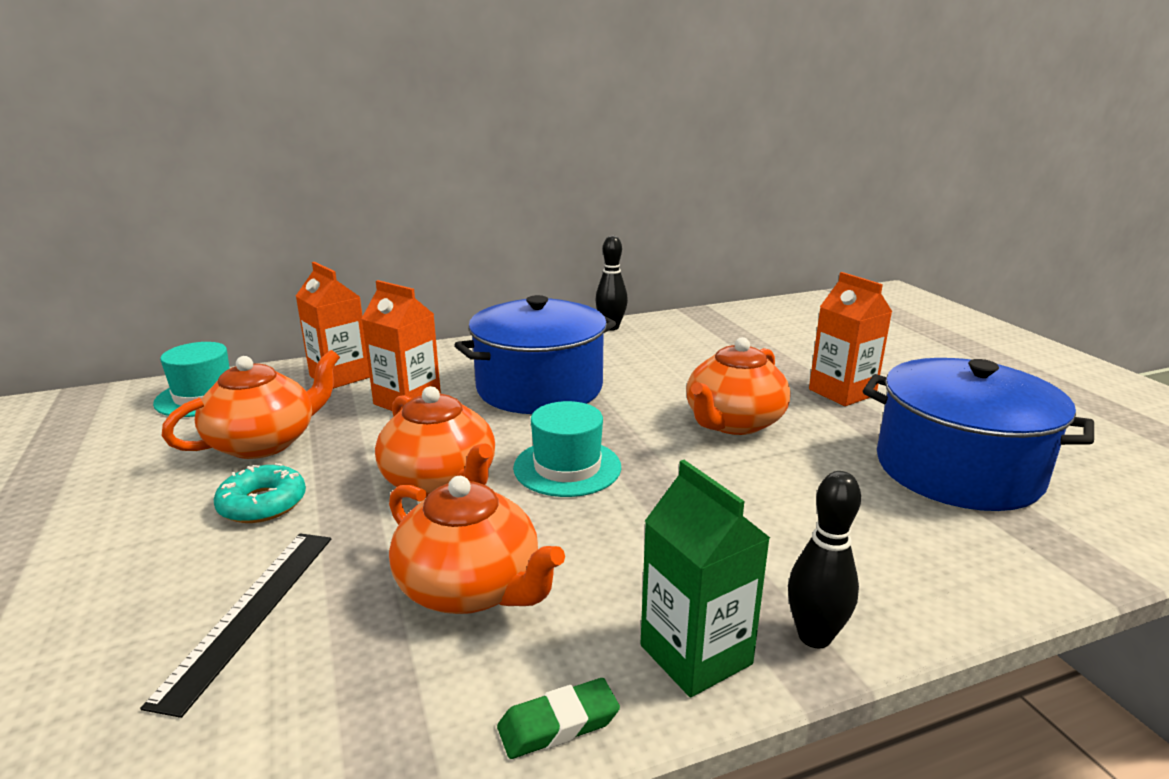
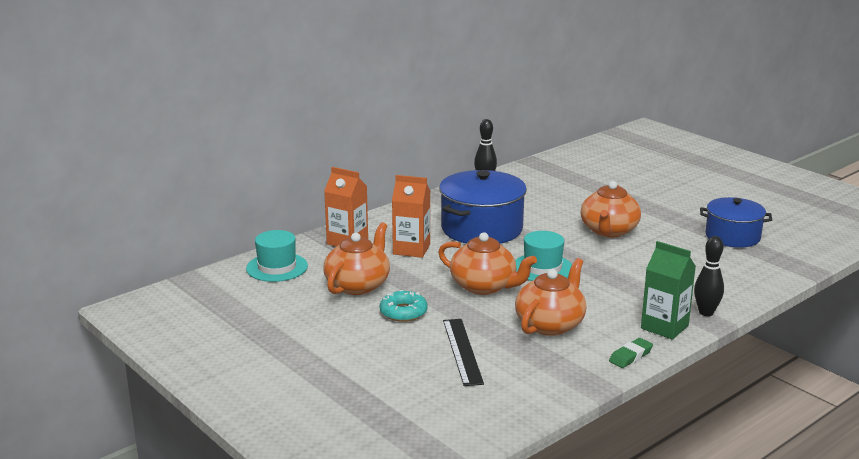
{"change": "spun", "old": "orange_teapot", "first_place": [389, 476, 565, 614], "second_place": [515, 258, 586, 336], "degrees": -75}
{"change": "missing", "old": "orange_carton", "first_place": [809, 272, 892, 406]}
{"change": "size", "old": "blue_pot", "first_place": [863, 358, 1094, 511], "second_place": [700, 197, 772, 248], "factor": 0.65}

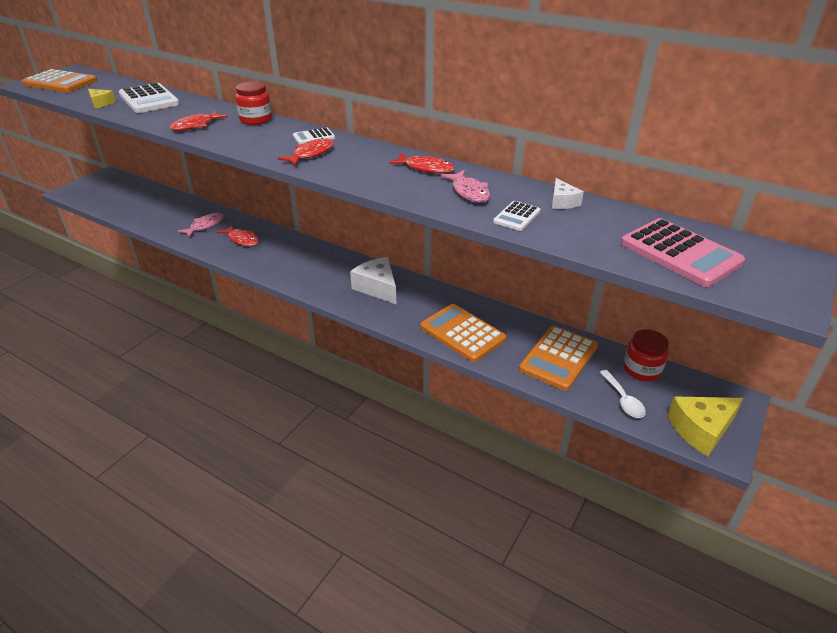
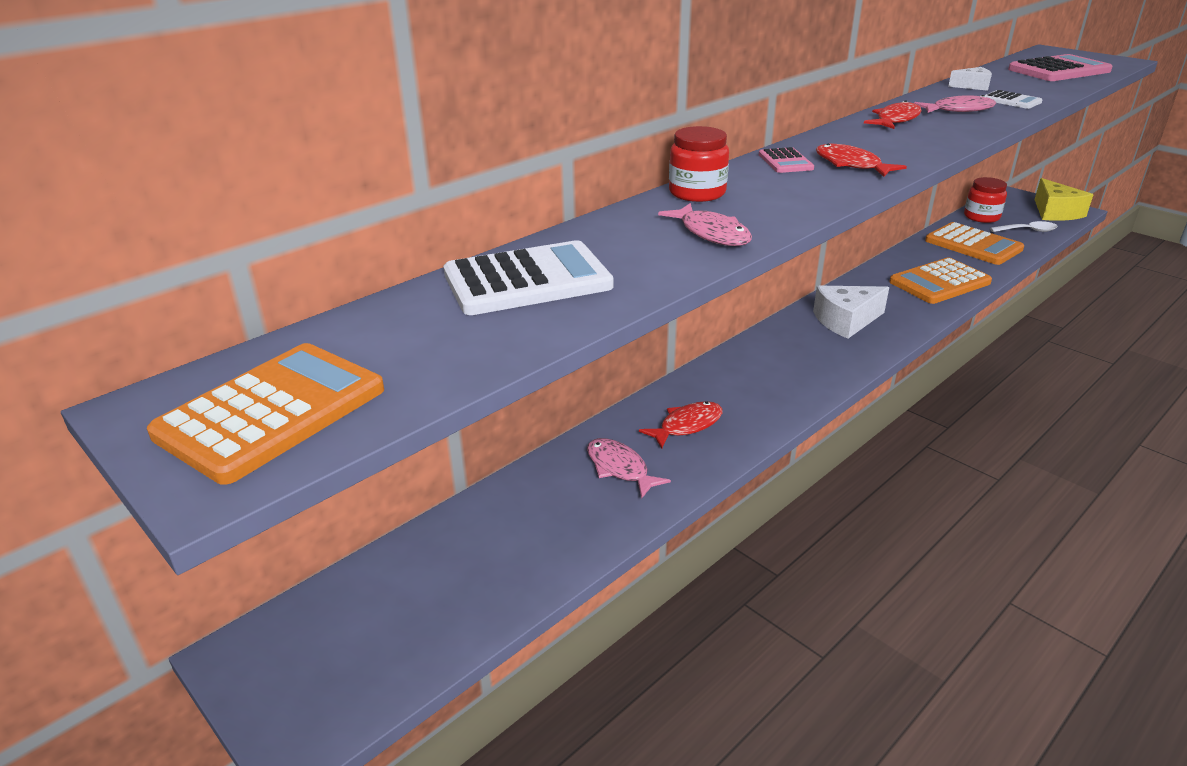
{"change": "missing", "old": "yellow_cheese", "first_place": [88, 89, 116, 108]}
{"change": "colour", "old": "red_fish", "new": "pink_fish", "first_place": [170, 111, 228, 131], "second_place": [658, 203, 752, 246]}
{"change": "colour", "old": "white_calculator", "new": "pink_calculator", "first_place": [293, 128, 335, 145], "second_place": [759, 147, 814, 173]}

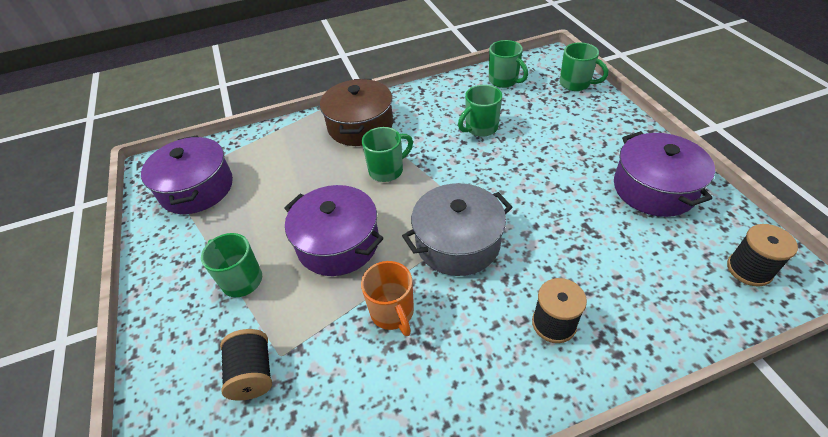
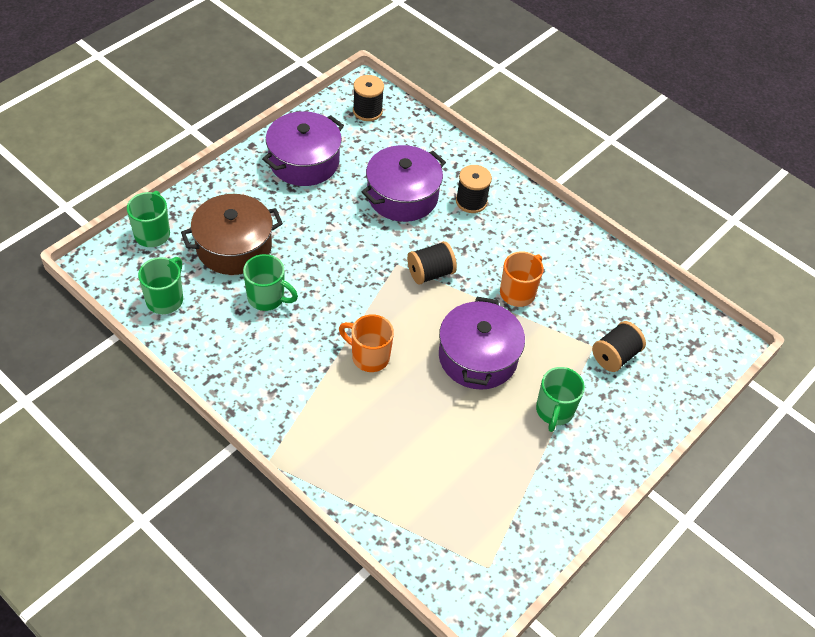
{"change": "relocated", "old": "purple_pot", "first_place": [141, 135, 233, 214], "second_place": [362, 145, 446, 222]}
{"change": "relocated", "old": "brown_pot", "first_place": [320, 79, 393, 146], "second_place": [181, 194, 283, 275]}
{"change": "colour", "old": "green_mug", "new": "orange_mug", "first_place": [362, 127, 413, 182], "second_place": [339, 314, 394, 372]}
{"change": "exchanged", "old": "grey_pot", "new": "black_spool", "first_place": [402, 183, 512, 276], "second_place": [407, 241, 457, 284]}

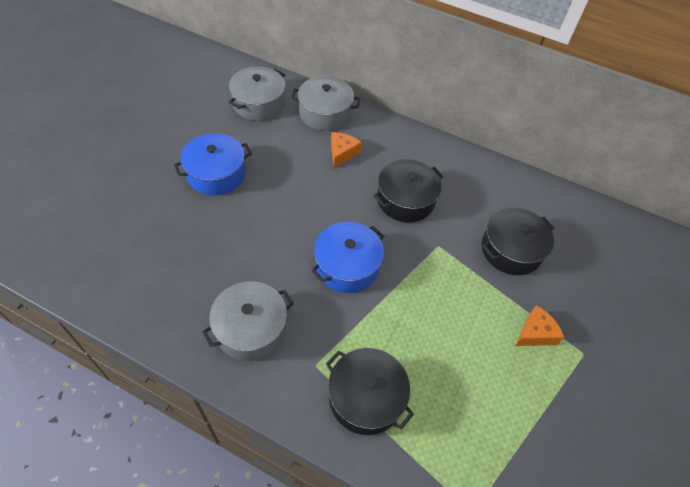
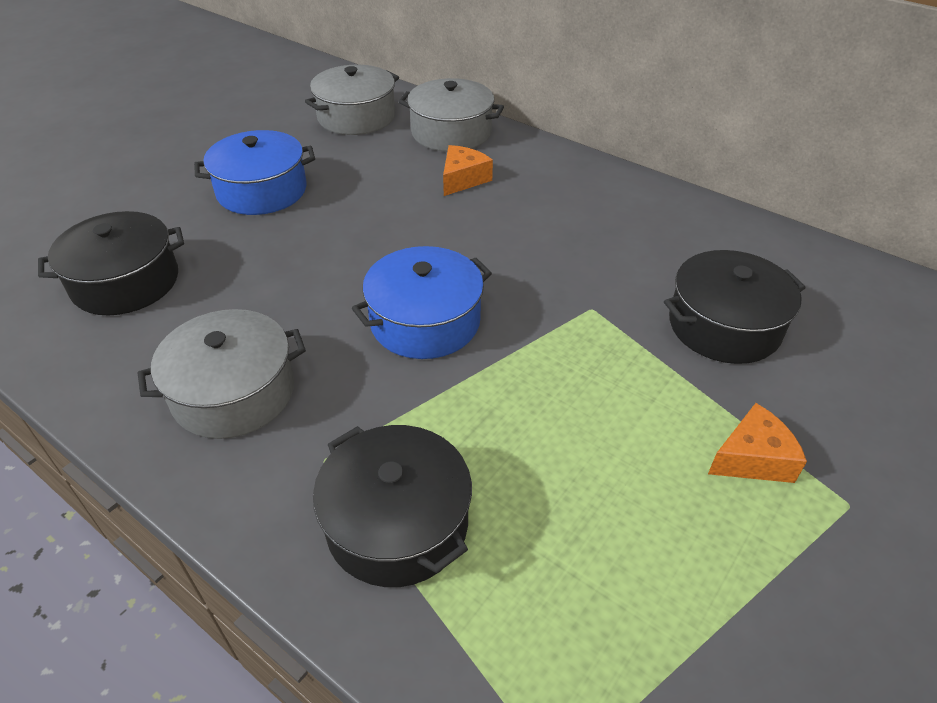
{"change": "relocated", "old": "black_pot", "first_place": [374, 159, 444, 223], "second_place": [38, 211, 184, 315]}

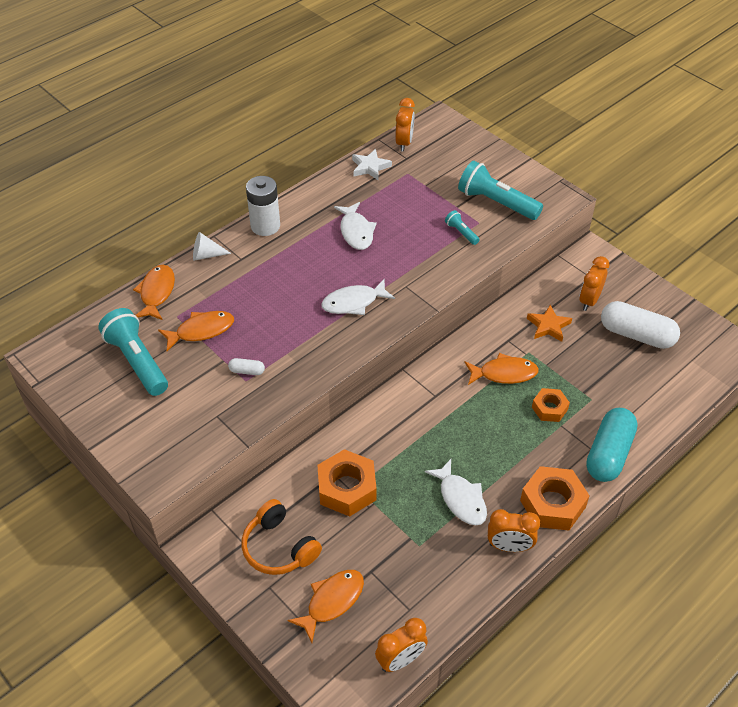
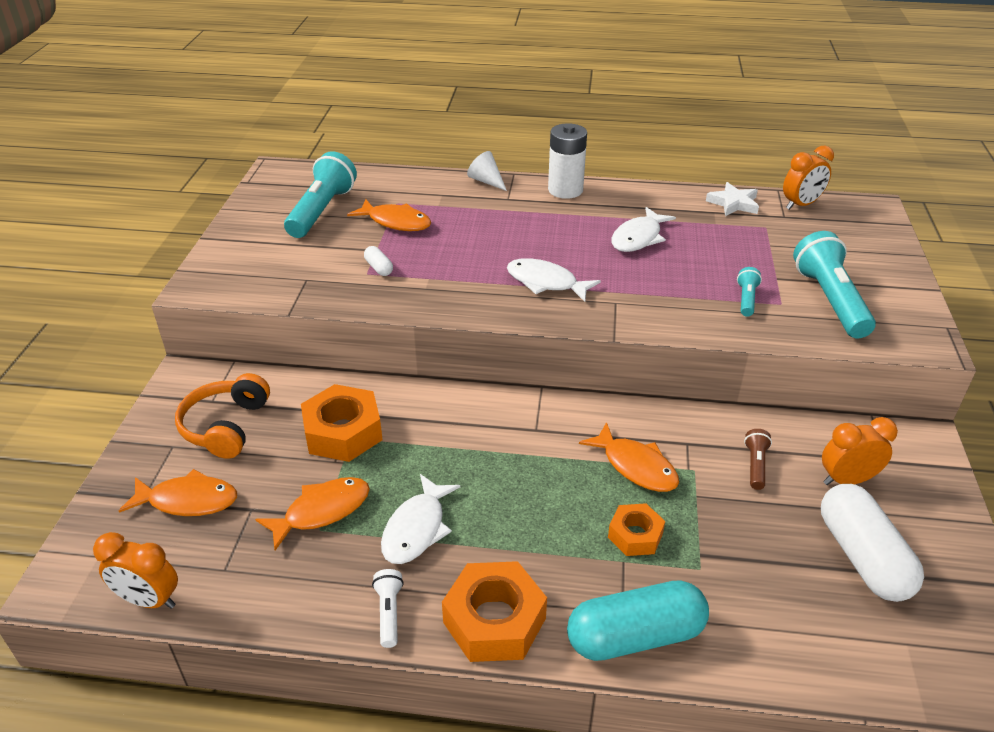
{"change": "relocated", "old": "orange_fish", "first_place": [133, 265, 175, 320], "second_place": [255, 477, 370, 550]}
{"change": "exchanged", "old": "orange_clock", "new": "white_flashlight", "first_place": [488, 509, 540, 552], "second_place": [372, 569, 404, 648]}
{"change": "exchanged", "old": "orange_star", "new": "brown_flashlight", "first_place": [527, 304, 572, 342], "second_place": [744, 429, 772, 490]}

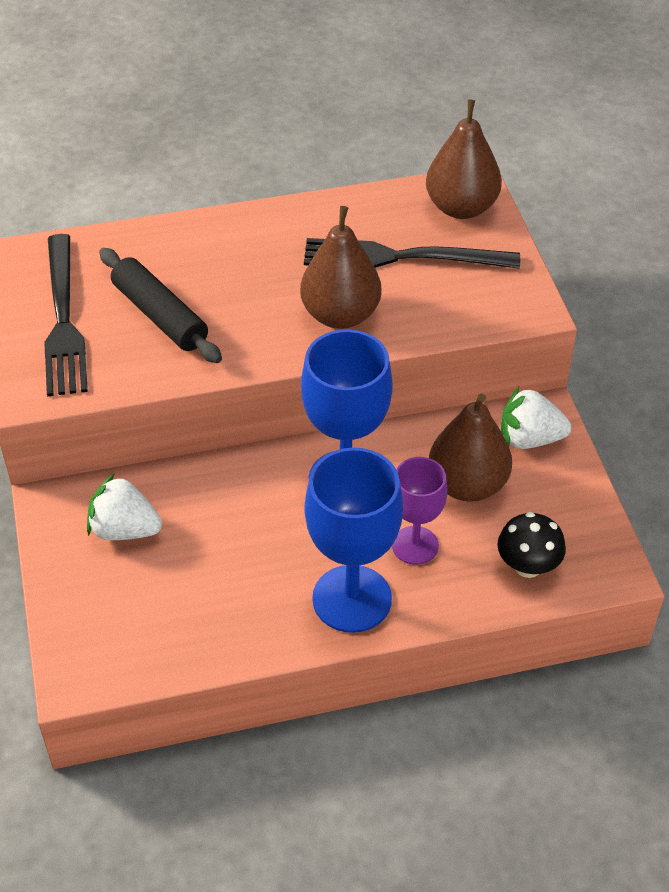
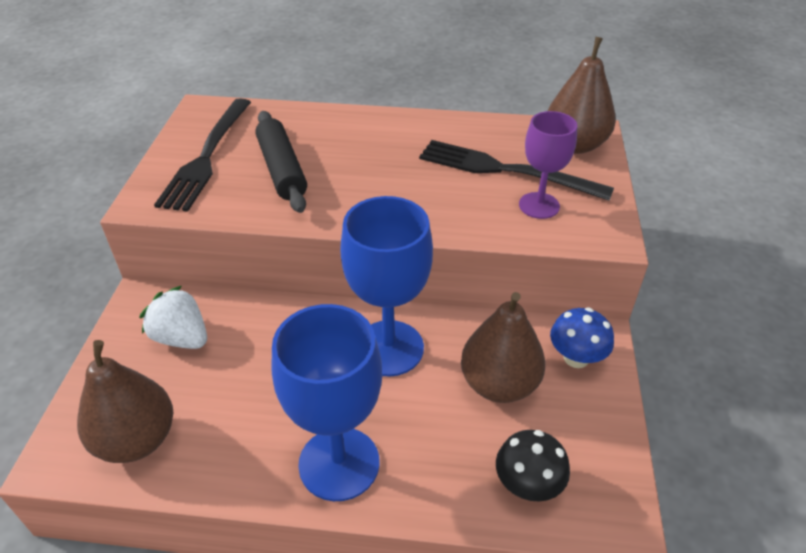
{"change": "relocated", "old": "brown_pear", "first_place": [300, 206, 381, 329], "second_place": [77, 340, 173, 463]}
{"change": "relocated", "old": "purple_goblet", "first_place": [392, 457, 448, 565], "second_place": [519, 111, 577, 219]}
{"change": "exchanged", "old": "white_strawberry", "new": "blue_mushroom", "first_place": [501, 387, 571, 449], "second_place": [550, 307, 614, 368]}

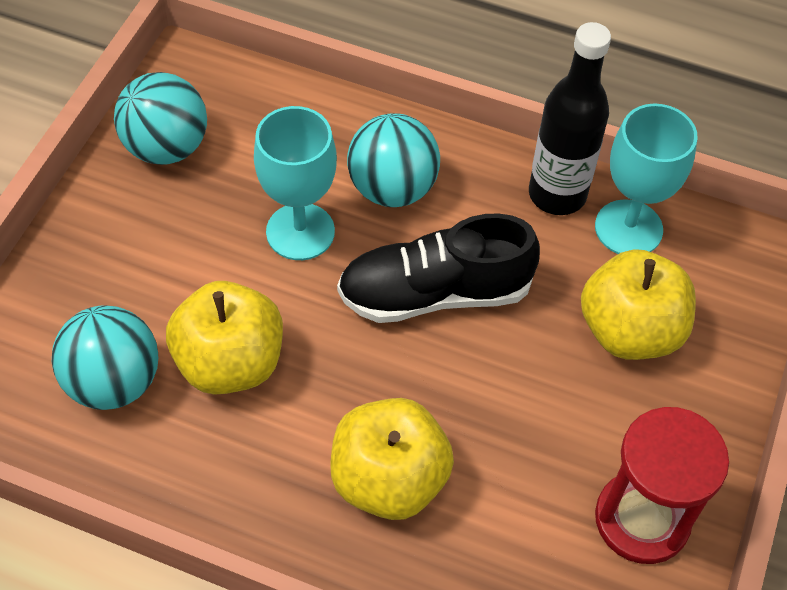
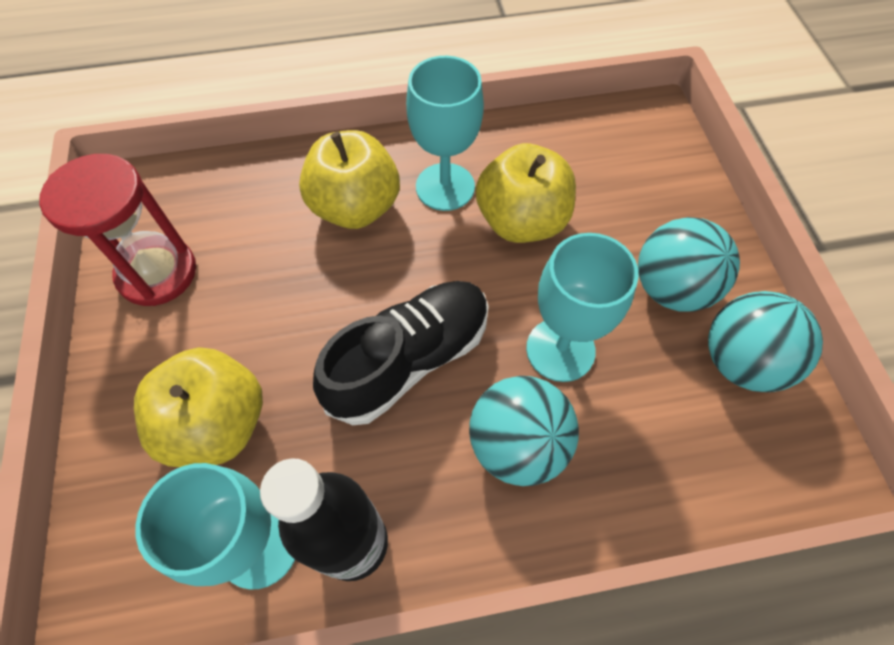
{"change": "relocated", "old": "turquoise_ball", "first_place": [52, 305, 158, 410], "second_place": [638, 217, 740, 312]}
{"change": "appeared", "new": "turquoise_goblet", "second_place": [406, 56, 484, 211]}

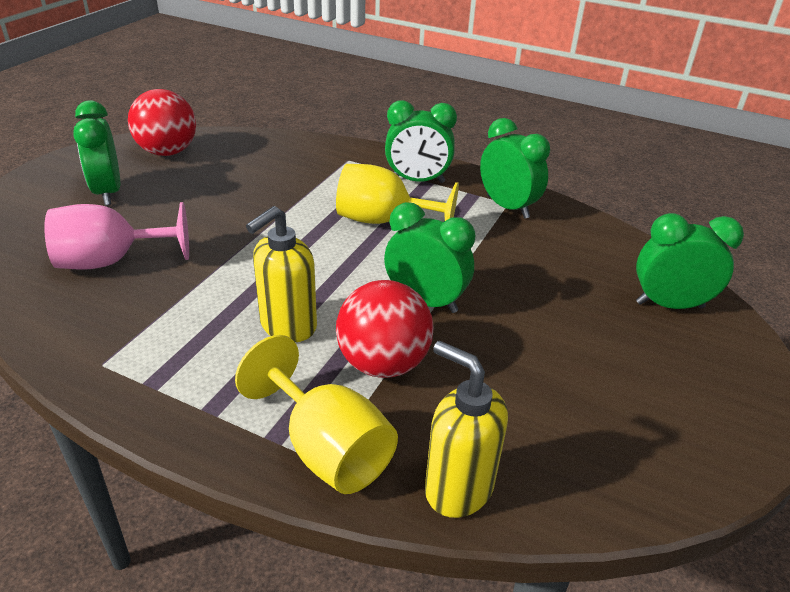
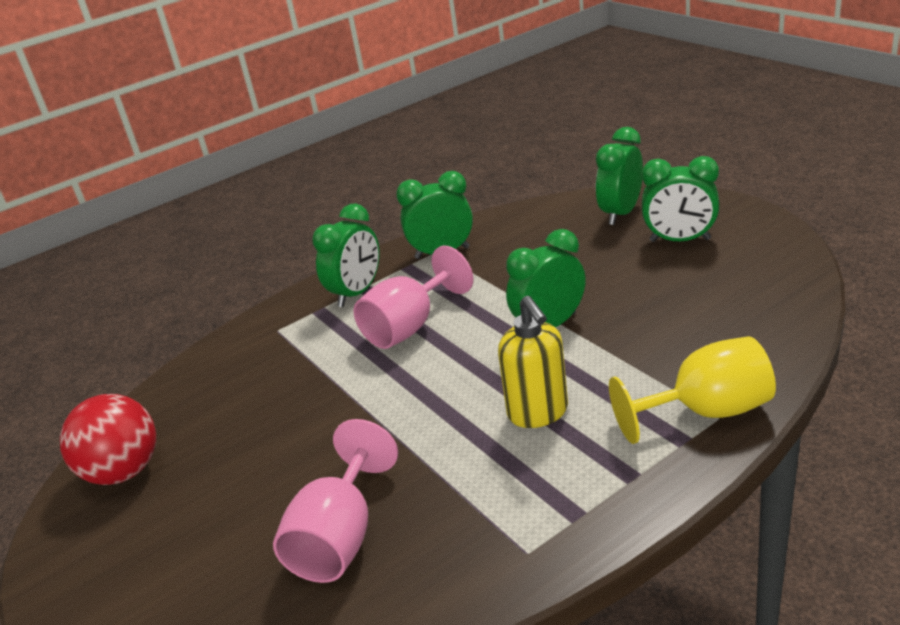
{"change": "relocated", "old": "green_clock", "first_place": [73, 101, 120, 205], "second_place": [642, 156, 720, 242]}
{"change": "colour", "old": "yellow_goblet", "new": "pink_goblet", "first_place": [336, 164, 459, 224], "second_place": [354, 246, 473, 349]}
{"change": "missing", "old": "red_ball", "first_place": [336, 280, 433, 378]}
{"change": "missing", "old": "yellow_soap_dispenser", "first_place": [425, 341, 508, 518]}

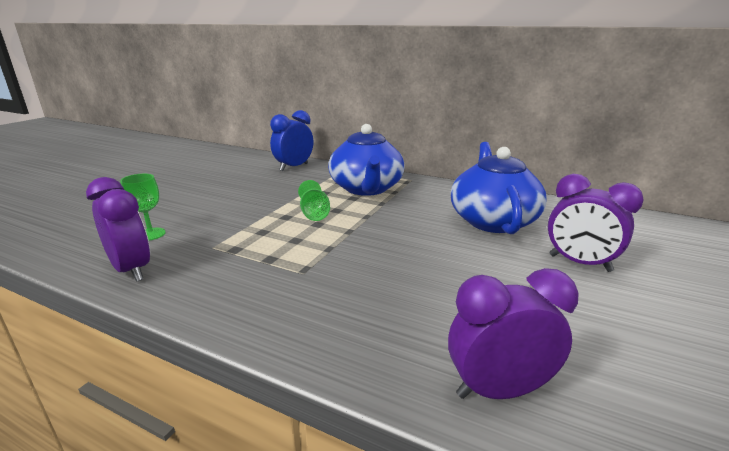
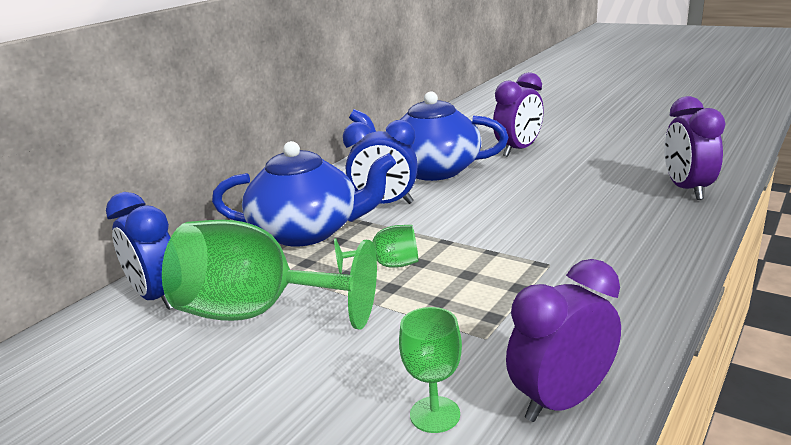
{"change": "appeared", "new": "green_goblet", "second_place": [162, 220, 377, 330]}
{"change": "appeared", "new": "blue_clock", "second_place": [343, 120, 418, 204]}

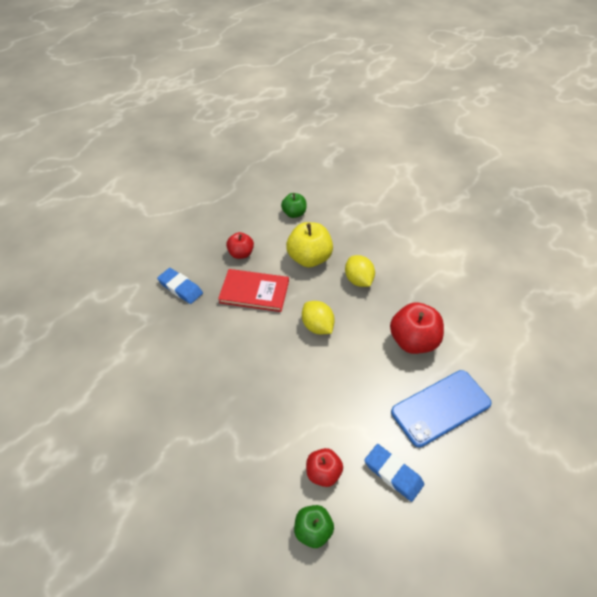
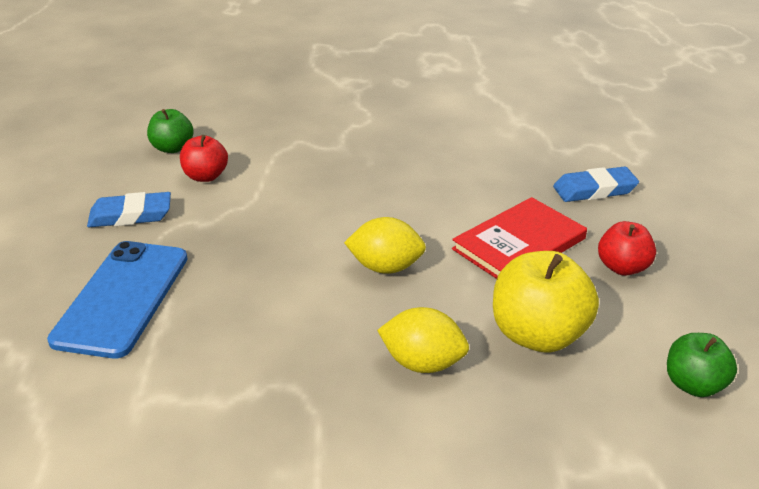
{"change": "missing", "old": "red_apple", "first_place": [390, 302, 444, 354]}

